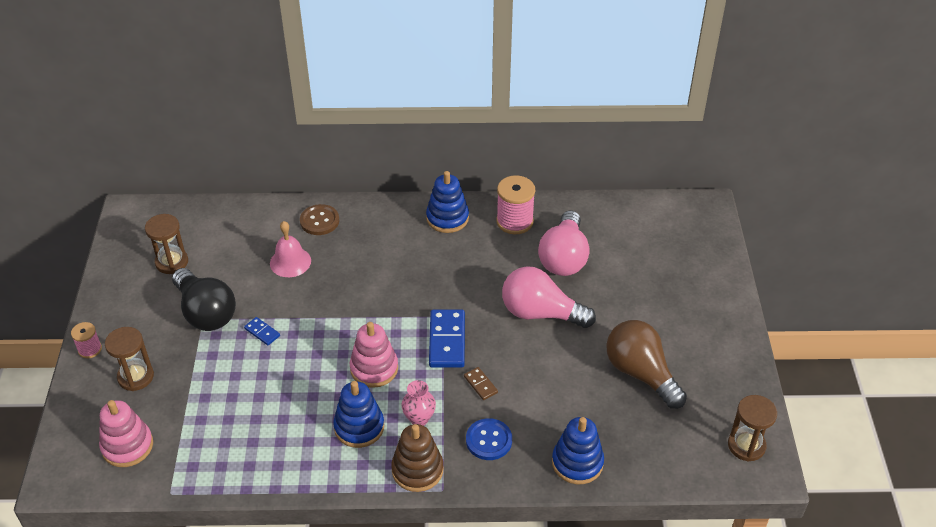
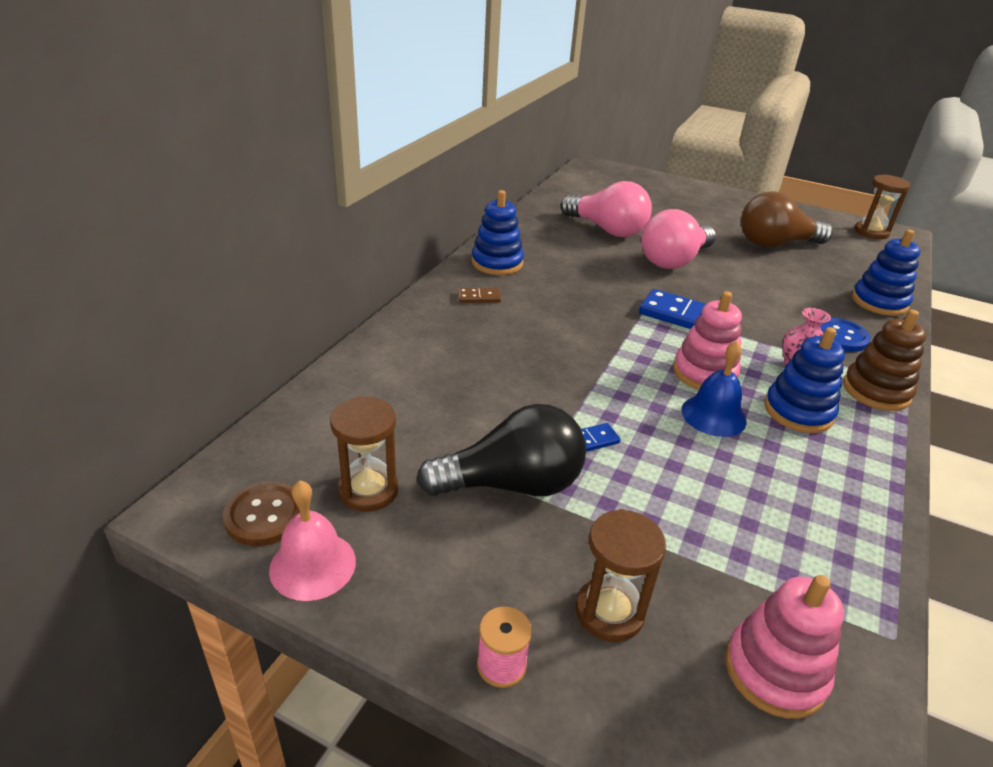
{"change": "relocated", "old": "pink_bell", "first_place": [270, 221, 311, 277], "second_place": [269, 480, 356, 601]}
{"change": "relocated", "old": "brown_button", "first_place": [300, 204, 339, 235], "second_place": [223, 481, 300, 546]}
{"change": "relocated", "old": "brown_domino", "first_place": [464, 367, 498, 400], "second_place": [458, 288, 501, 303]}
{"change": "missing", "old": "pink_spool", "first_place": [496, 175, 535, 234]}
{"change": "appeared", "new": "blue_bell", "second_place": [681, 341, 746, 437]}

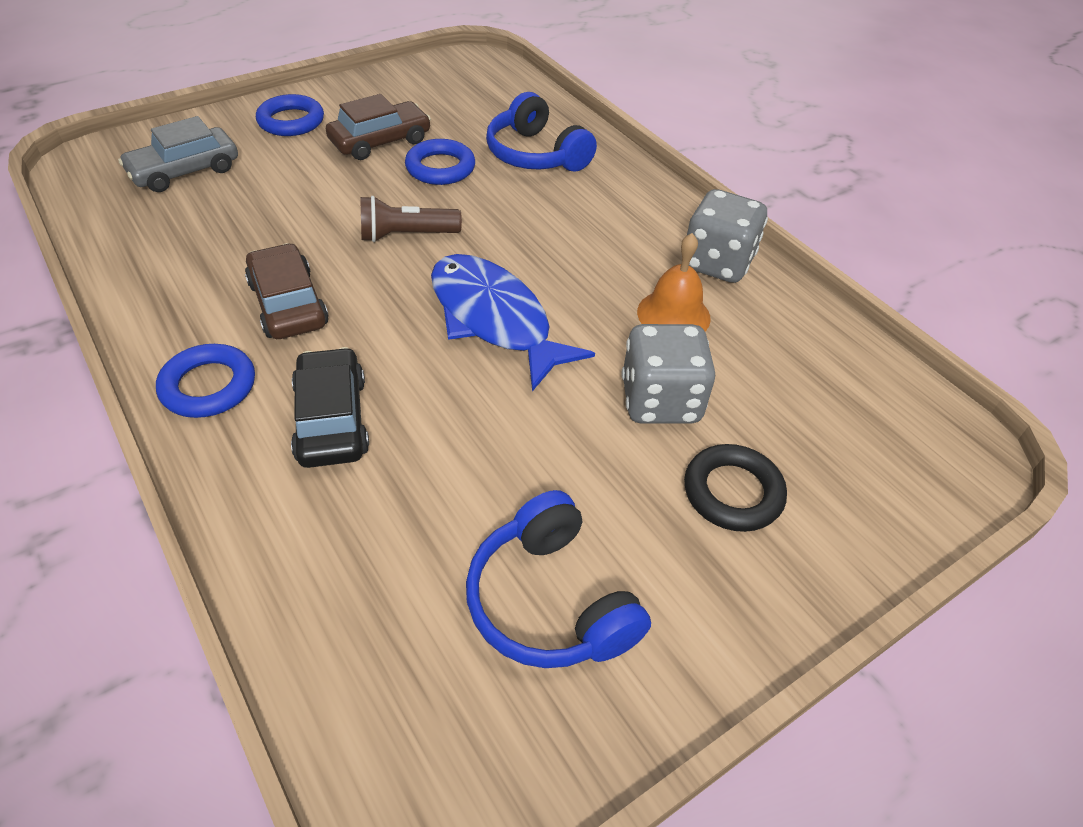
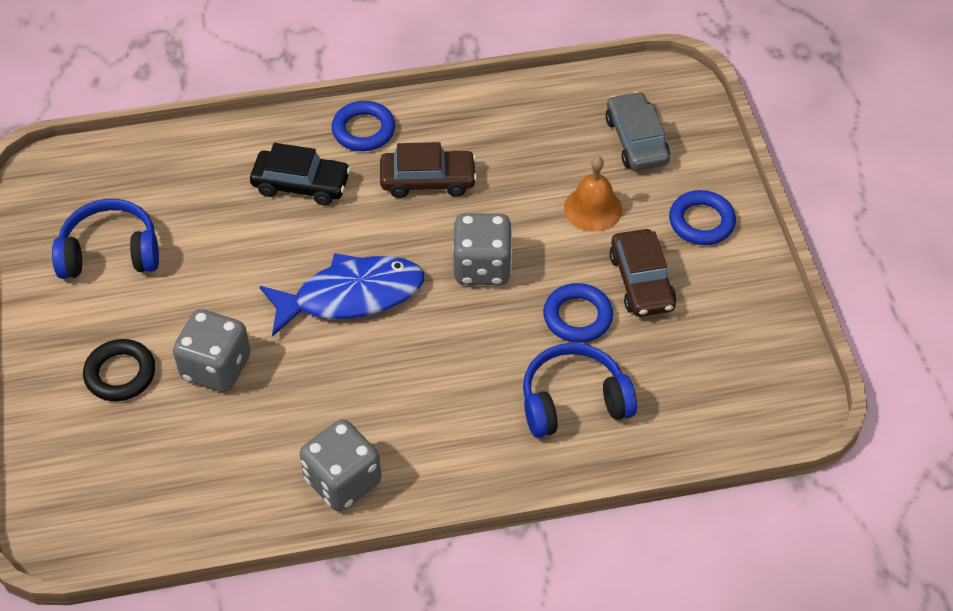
{"change": "exchanged", "old": "brown_flashlight", "new": "grey_dice", "first_place": [360, 196, 462, 242], "second_place": [453, 213, 512, 285]}
{"change": "relocated", "old": "orange_bell", "first_place": [637, 233, 711, 332], "second_place": [564, 156, 622, 232]}

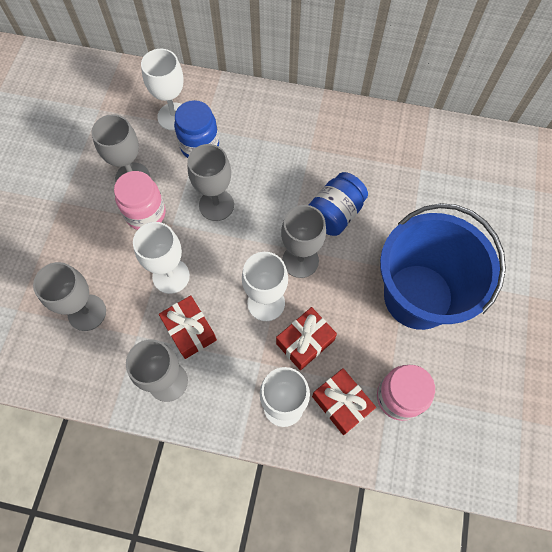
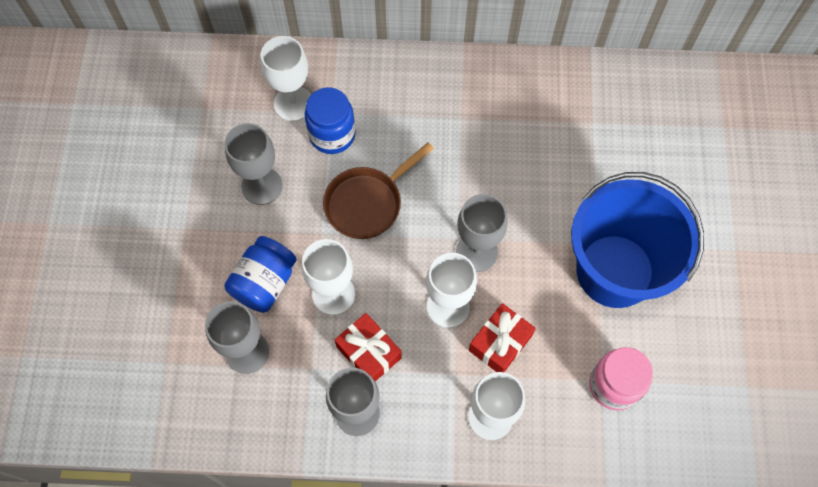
{"change": "missing", "old": "pink_jar", "first_place": [114, 171, 166, 230]}
{"change": "exchanged", "old": "grey_goblet", "new": "brown_pan", "first_place": [187, 144, 234, 221], "second_place": [323, 143, 434, 239]}
{"change": "relocated", "old": "blue_jar", "first_place": [309, 172, 368, 236], "second_place": [224, 236, 297, 313]}
{"change": "missing", "old": "red_gift", "first_place": [312, 368, 376, 435]}

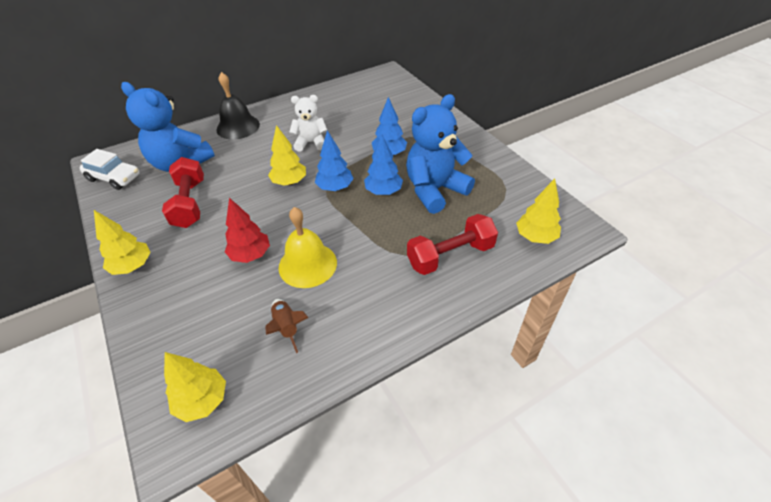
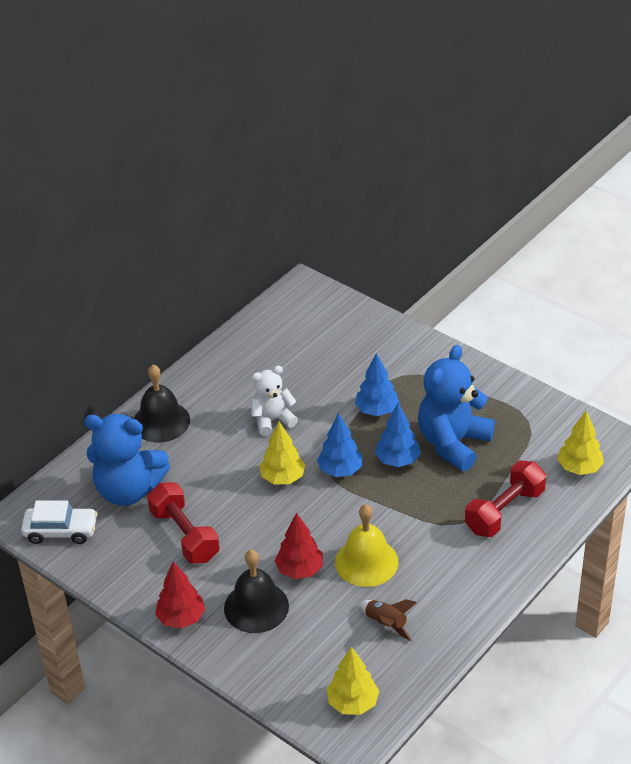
{"change": "colour", "old": "yellow_tree", "new": "red_tree", "first_place": [94, 210, 151, 275], "second_place": [155, 562, 205, 629]}
{"change": "appeared", "new": "black_bell", "second_place": [224, 550, 289, 633]}

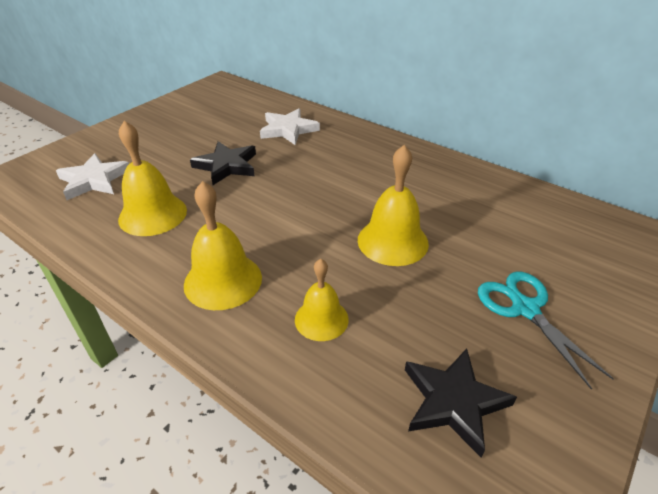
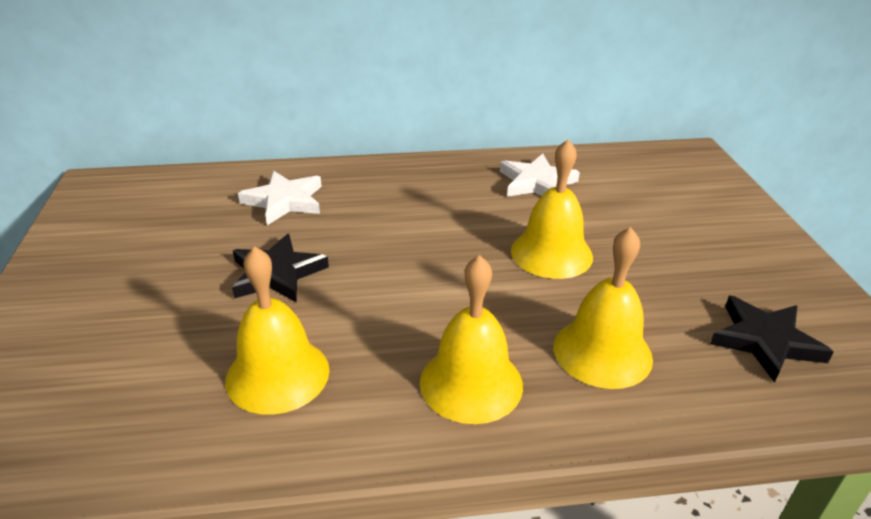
{"change": "relocated", "old": "white_star", "first_place": [56, 153, 129, 200], "second_place": [500, 154, 580, 197]}
{"change": "size", "old": "yellow_bell", "first_place": [295, 259, 349, 341], "second_place": [554, 227, 653, 389], "factor": 1.55}
{"change": "missing", "old": "turquoise_scissors", "first_place": [478, 272, 614, 390]}

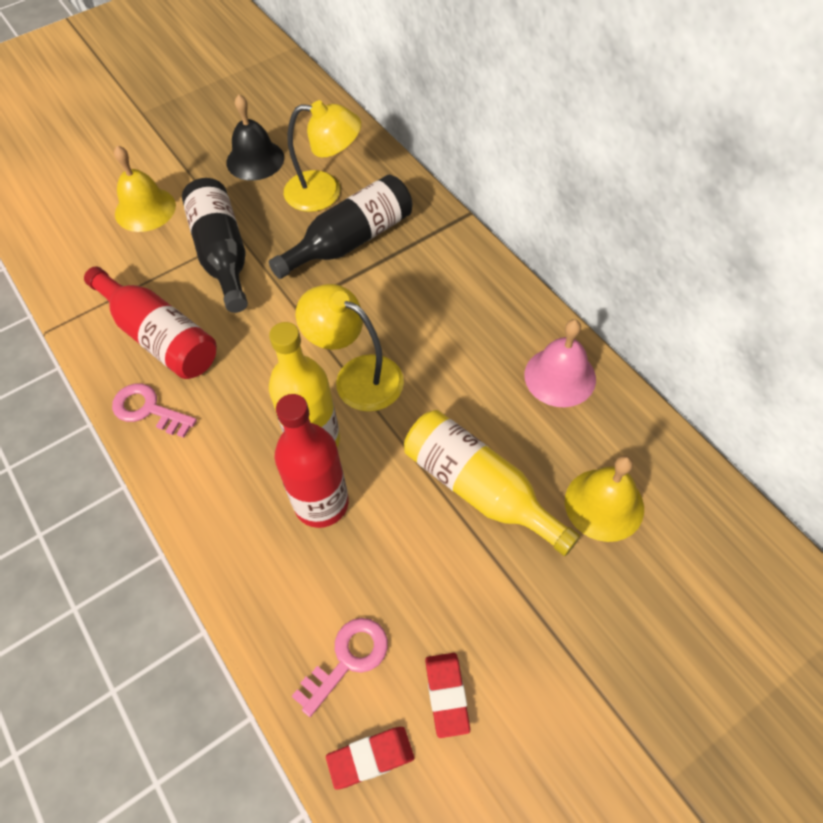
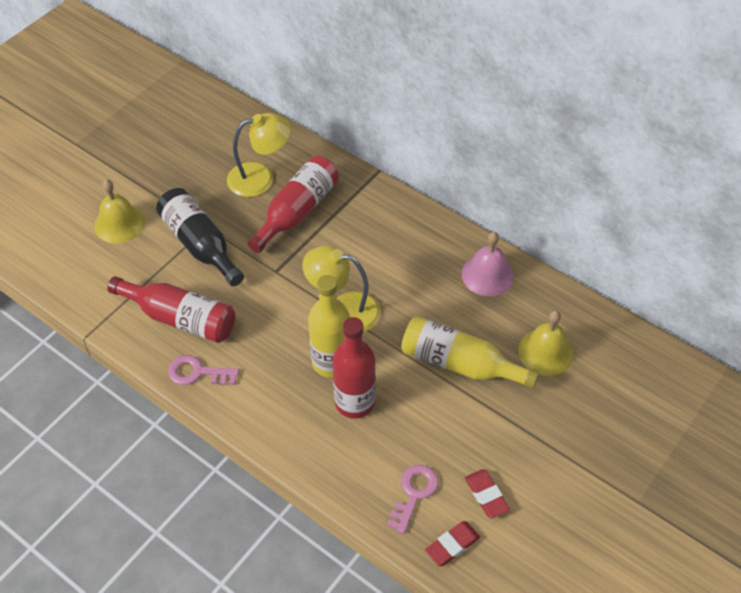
{"change": "missing", "old": "black_bell", "first_place": [226, 94, 284, 181]}
{"change": "colour", "old": "black_bottle", "new": "red_bottle", "first_place": [269, 175, 412, 279], "second_place": [247, 156, 339, 253]}

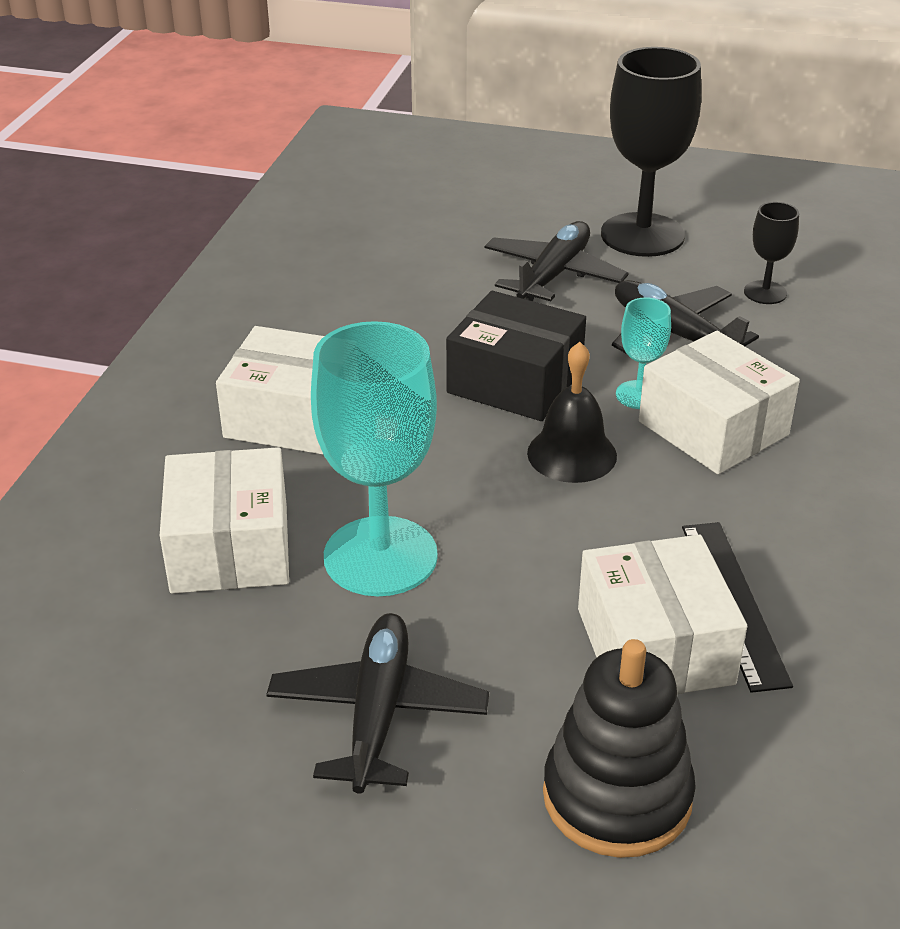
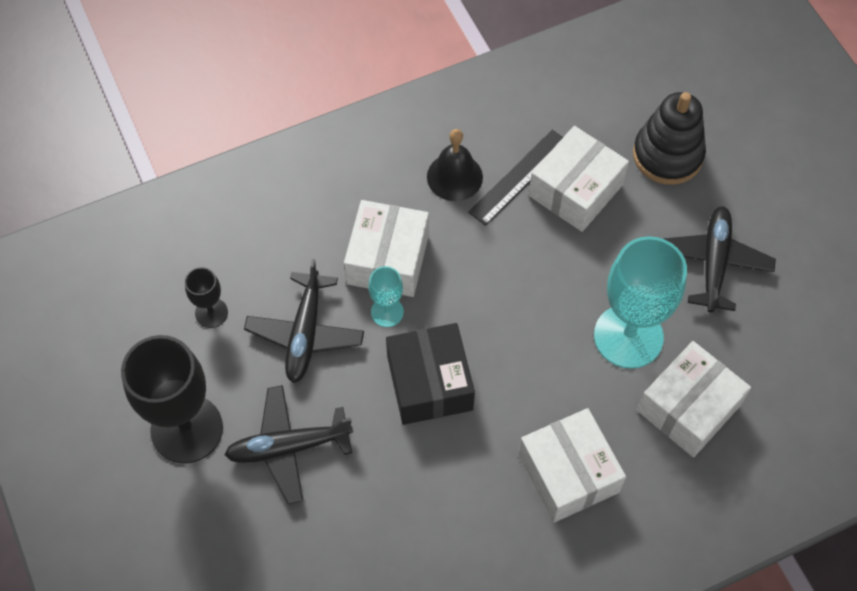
{"change": "spun", "old": "black_plane", "first_place": [266, 613, 489, 794], "second_place": [663, 206, 776, 313], "degrees": 135}
{"change": "relocated", "old": "black_bell", "first_place": [527, 342, 617, 483], "second_place": [427, 129, 483, 201]}

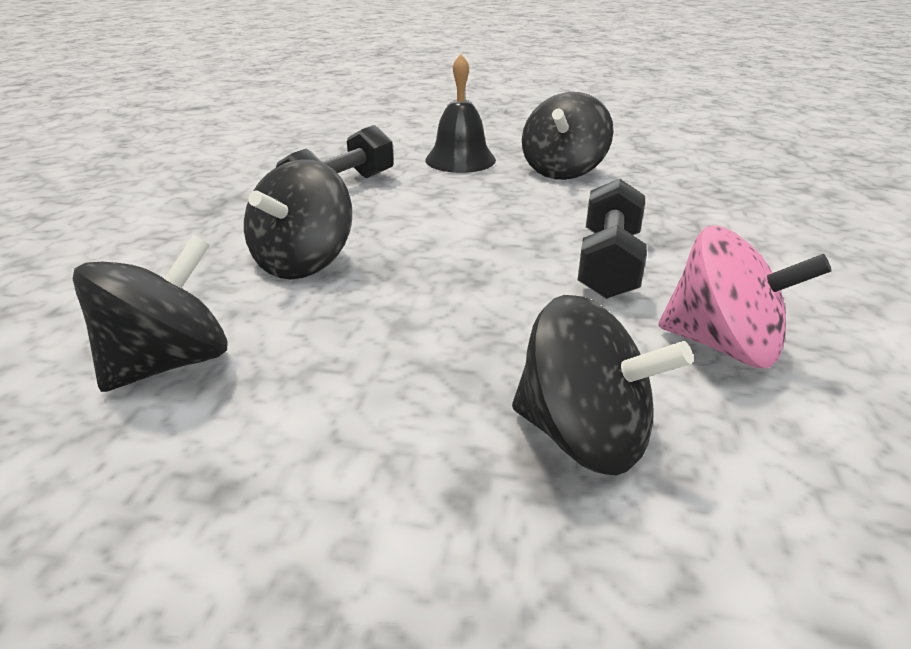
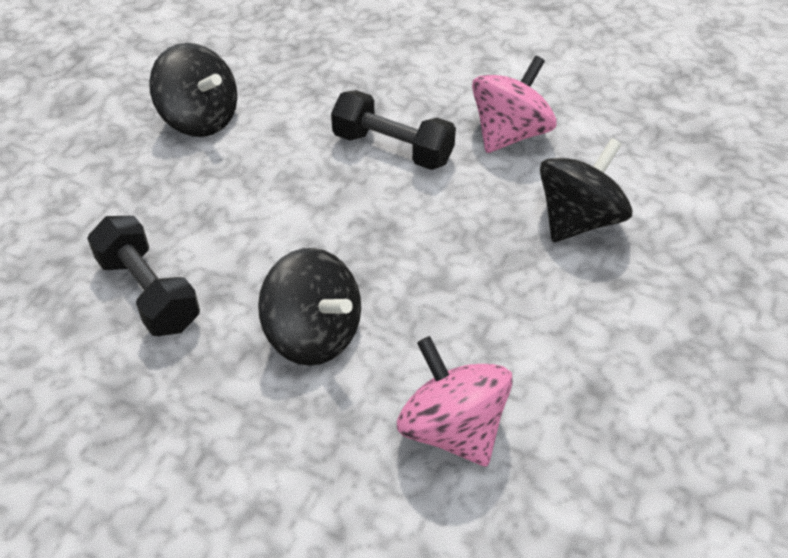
{"change": "colour", "old": "black_spinning_top", "new": "pink_spinning_top", "first_place": [73, 235, 228, 392], "second_place": [397, 336, 513, 467]}
{"change": "missing", "old": "black_bell", "first_place": [425, 54, 496, 173]}

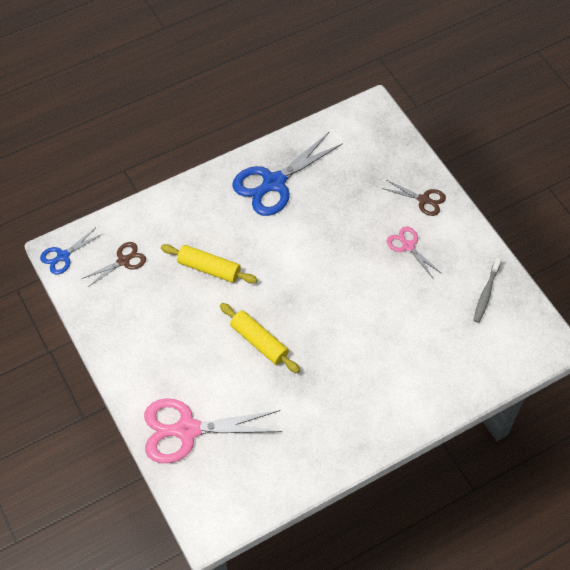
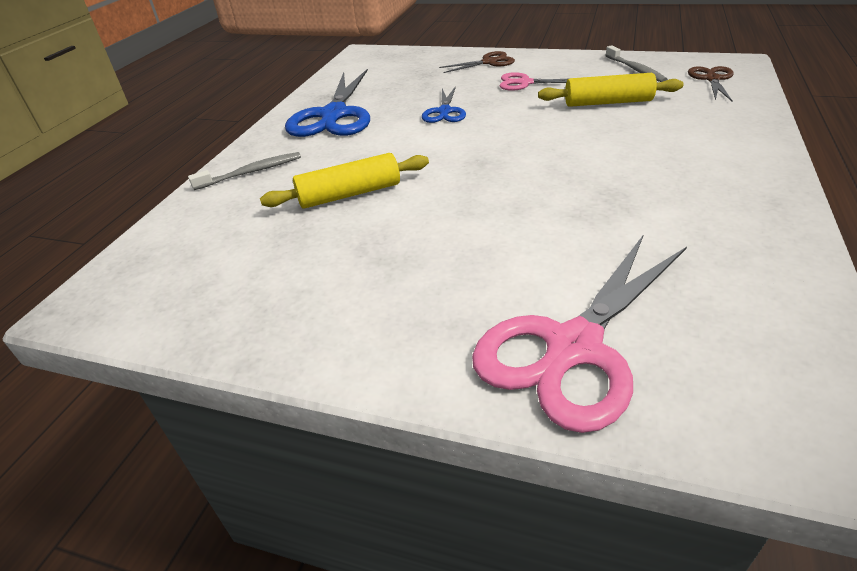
{"change": "relocated", "old": "blue_scissors", "first_place": [40, 228, 102, 274], "second_place": [422, 86, 466, 123]}
{"change": "relocated", "old": "brown_scissors", "first_place": [82, 242, 146, 287], "second_place": [688, 66, 734, 101]}
{"change": "relocated", "old": "yellow_rolling_pin", "first_place": [220, 303, 300, 373], "second_place": [538, 73, 683, 107]}
{"change": "appeared", "new": "grey_toothbrush", "second_place": [188, 152, 301, 190]}

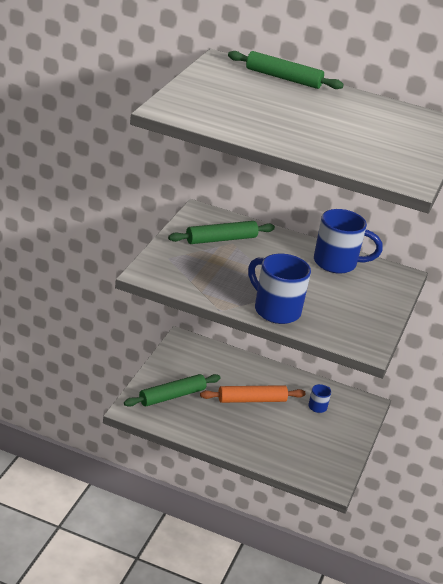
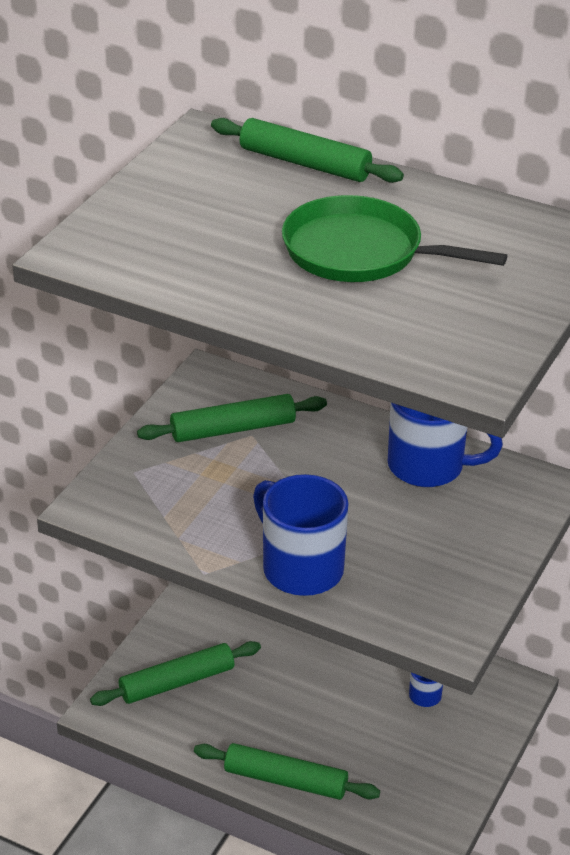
{"change": "missing", "old": "orange_rolling_pin", "first_place": [200, 385, 306, 403]}
{"change": "appeared", "new": "green_rolling_pin", "second_place": [194, 743, 380, 800]}
{"change": "appeared", "new": "green_pan", "second_place": [282, 195, 507, 282]}

